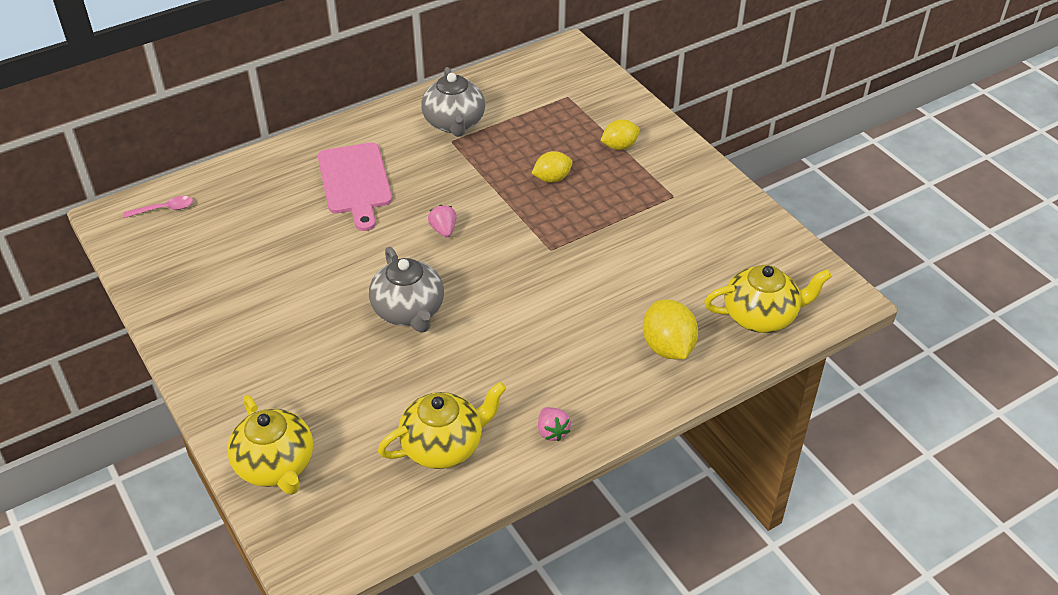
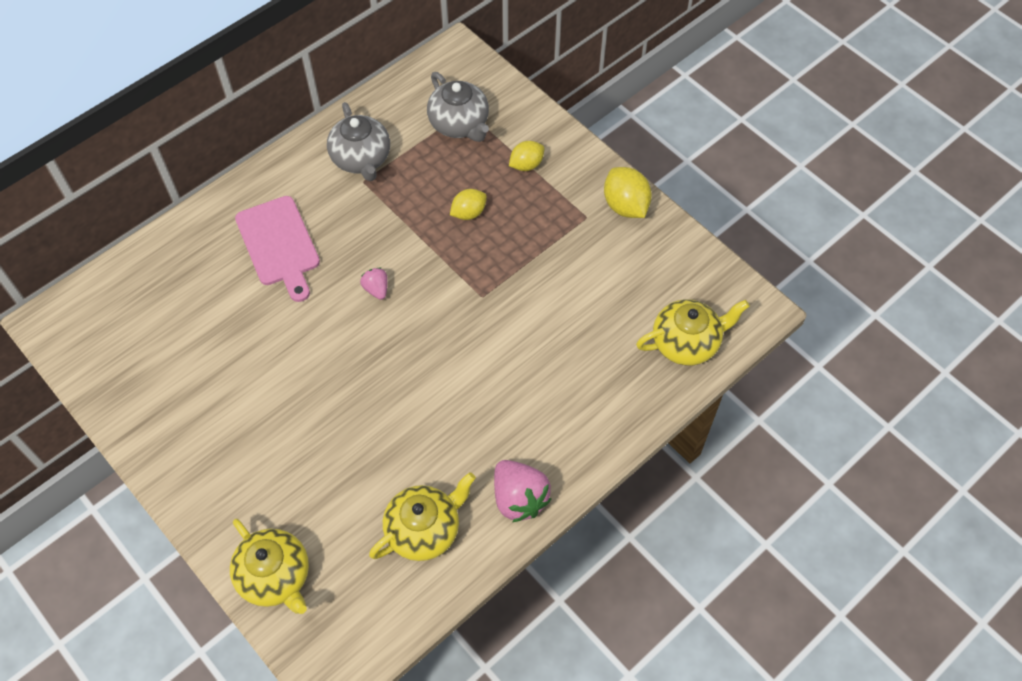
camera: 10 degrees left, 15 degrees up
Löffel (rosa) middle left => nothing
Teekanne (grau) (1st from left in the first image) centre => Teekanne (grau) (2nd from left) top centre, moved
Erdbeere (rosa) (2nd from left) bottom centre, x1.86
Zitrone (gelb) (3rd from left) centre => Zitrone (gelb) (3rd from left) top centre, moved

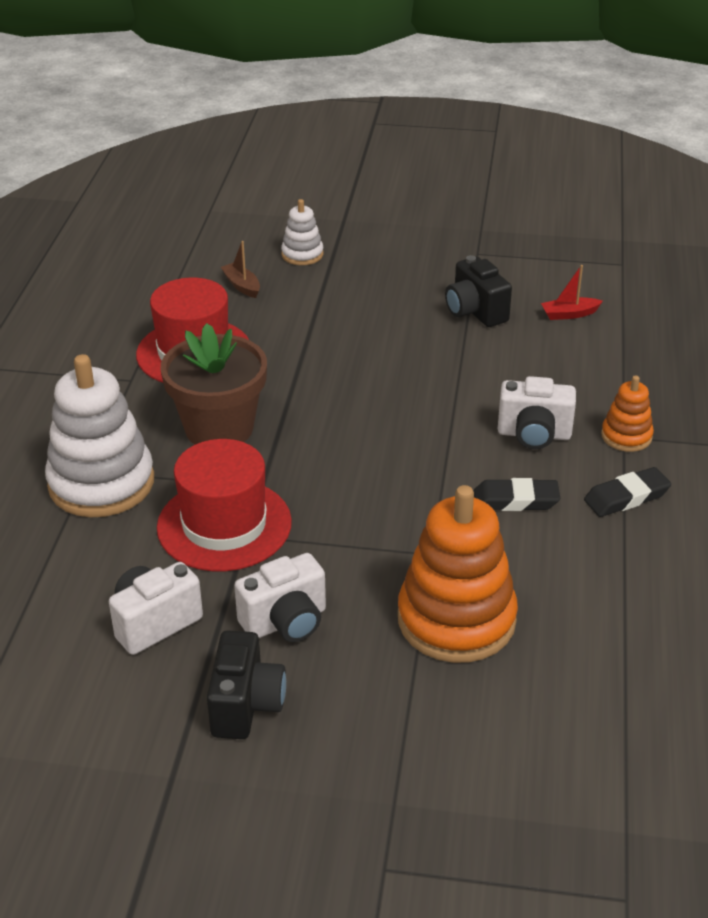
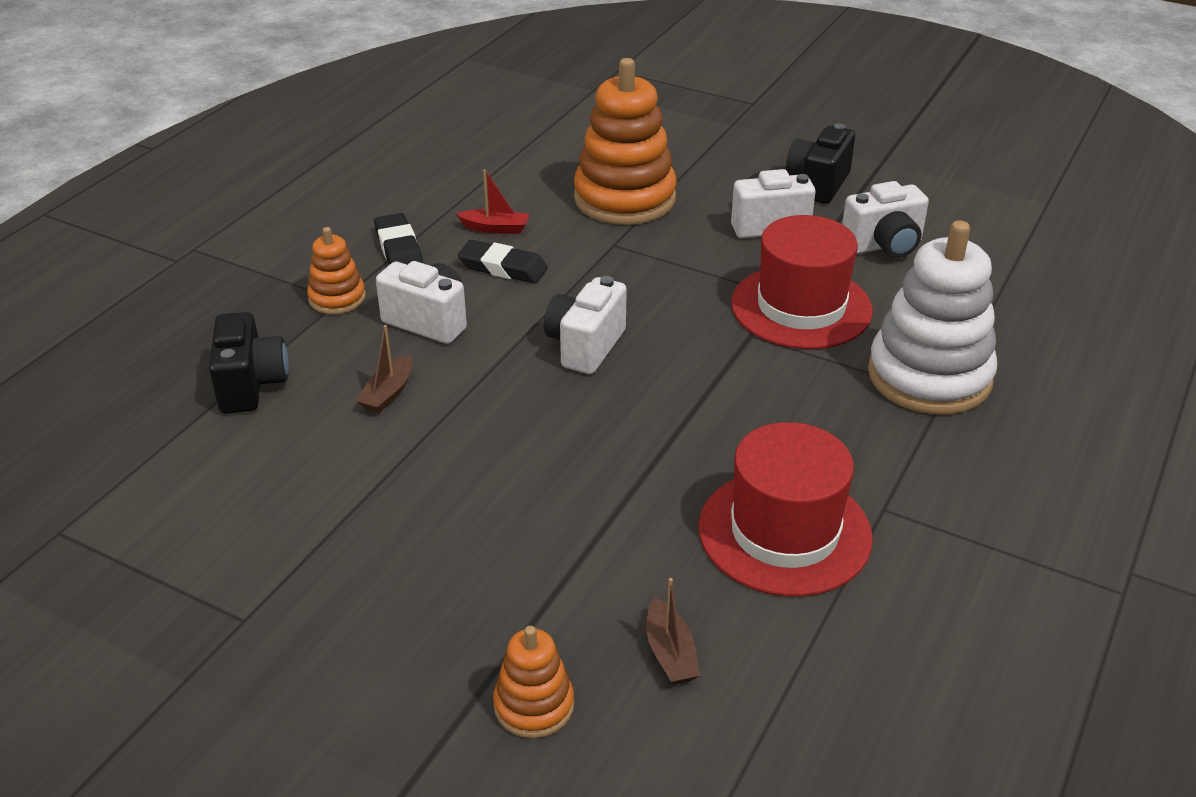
camera: 160 degrees left, 0 degrees up
Blumentopf (braun) middle left => nothing
Stapelspielzeug (weiß) (2nd from left) top centre => Stapelspielzeug (orange) (2nd from left) bottom centre
Kamera (schwarz) (2nd from left in the first image) top right => Kamera (schwarz) (1st from left) middle left, moved
Boot (rot) top right => Boot (rot) top centre, moved
Radiergummi (schwarz) (2nd from left in the first image) middle right => Radiergummi (schwarz) (1st from left) top left, 75 degrees clockwise
nothing => Boot (braun) (1st from left) middle left
nothing => Kamera (weiß) (2nd from left) centre

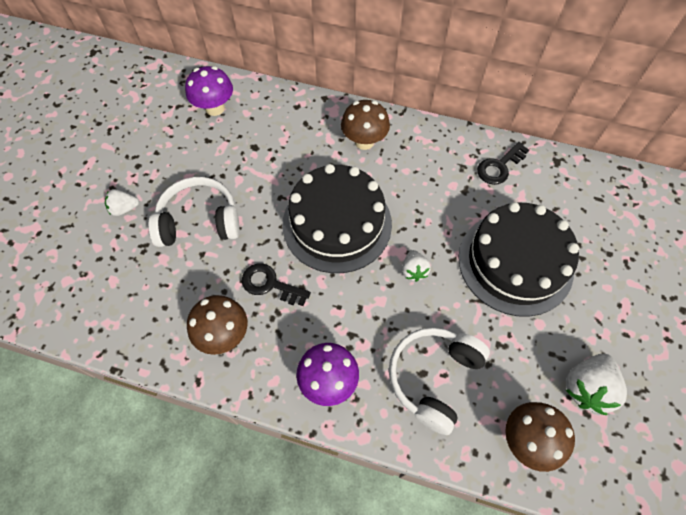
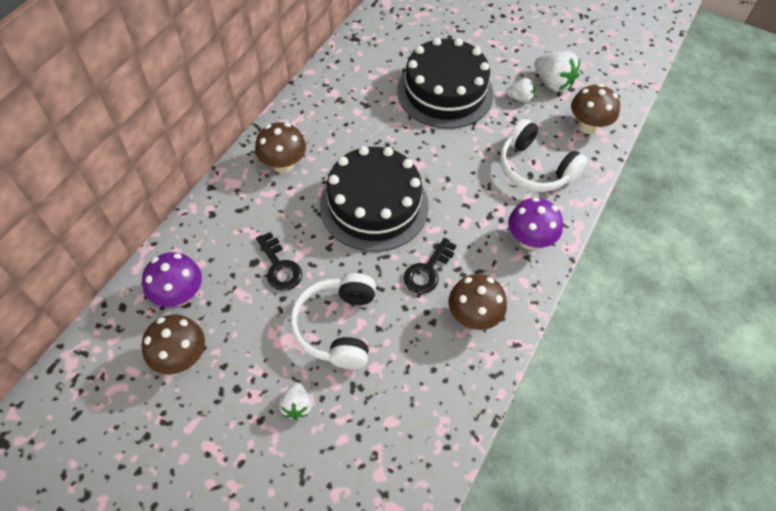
camera: 80 degrees left, 5 degrees down
Erdbeere (weiß) (2nd from left) centre => Erdbeere (weiß) (2nd from left) top right, moved
Schlüssel (schwarz) (2nd from left in the first image) top right => Schlüssel (schwarz) (1st from left) centre, moved
nothing => Pilz (braun) (1st from left) bottom left

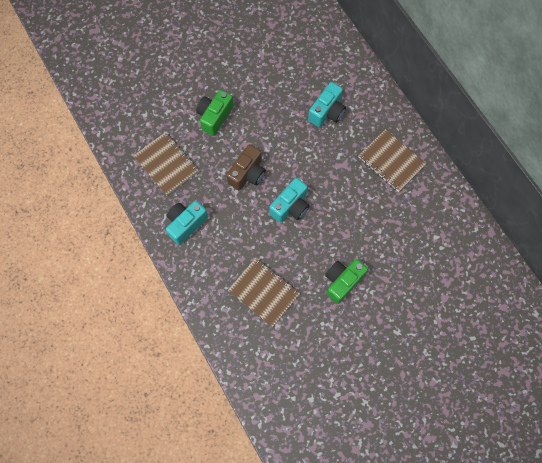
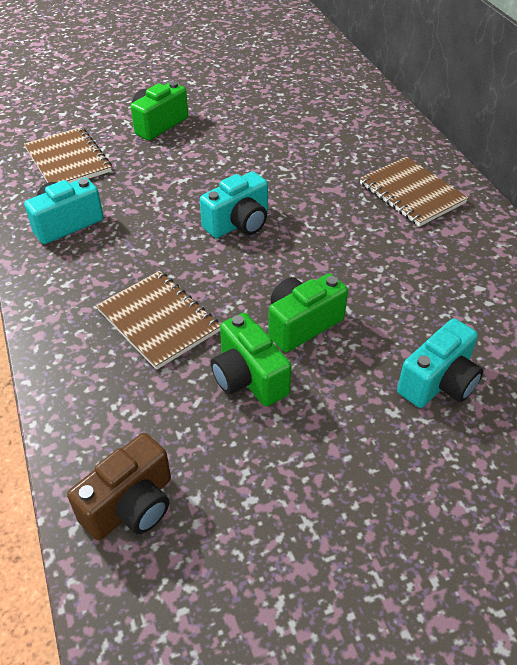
camera: 10 degrees right, 25 degrees down
Kamera (braun) centre => Kamera (braun) bottom left, moved
Kamera (türkis) (3rd from left) top centre => Kamera (türkis) (3rd from left) middle right, moved
nothing => Kamera (grün) (2nd from left) centre

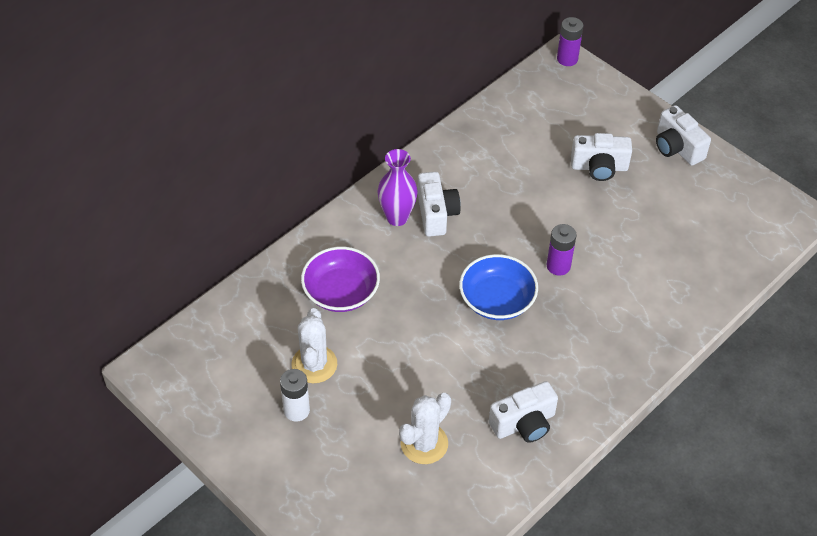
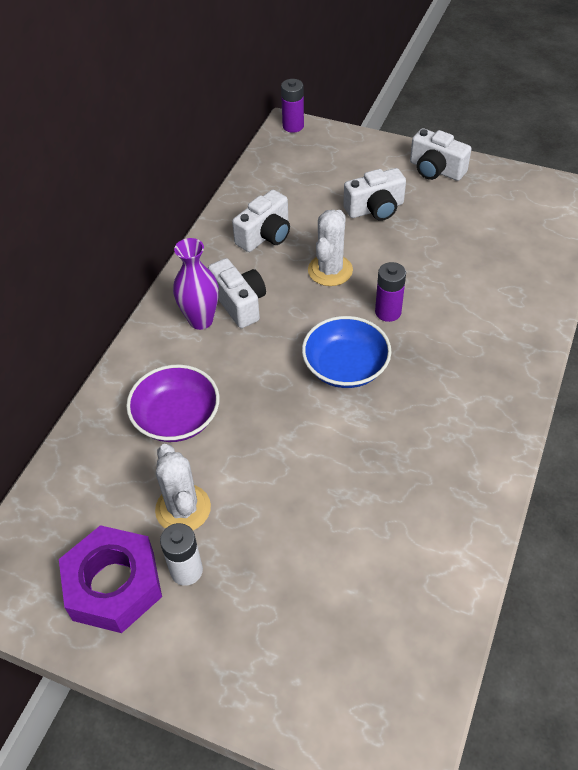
camera: 20 degrees left, 0 degrees up
Kaktus (weiß) (2nd from left) bottom centre => Kaktus (weiß) (2nd from left) top centre, moved
Kamera (weiß) (2nd from left) bottom centre => Kamera (weiß) (2nd from left) top centre, moved
nothing => Sechskantmutter (lila) bottom left

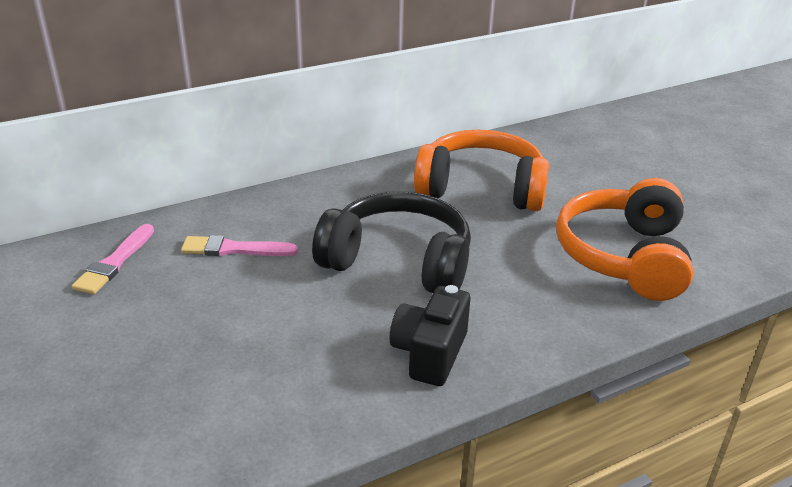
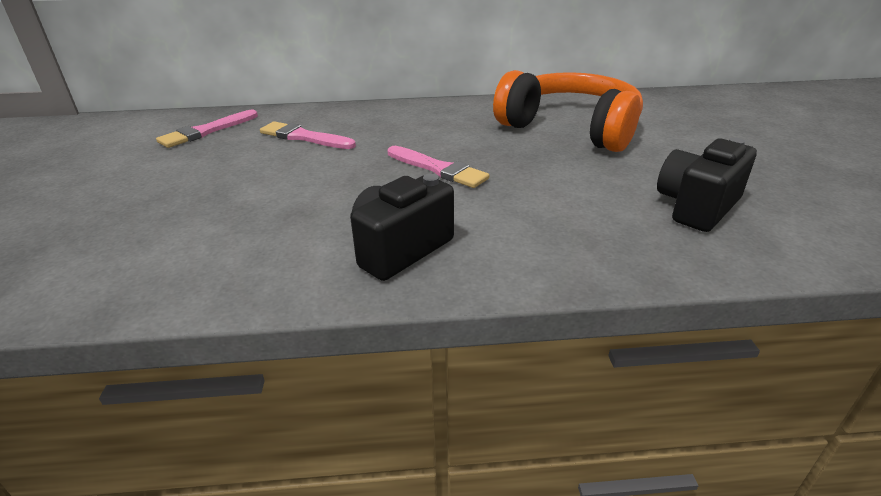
camera: 25 degrees right, 0 degrees up
Kopfhörer (schwarz) centre => Pinsel (rosa) (3rd from left) centre
Kopfhörer (orange) (2nd from left) middle right => Kamera (schwarz) (2nd from left) middle right

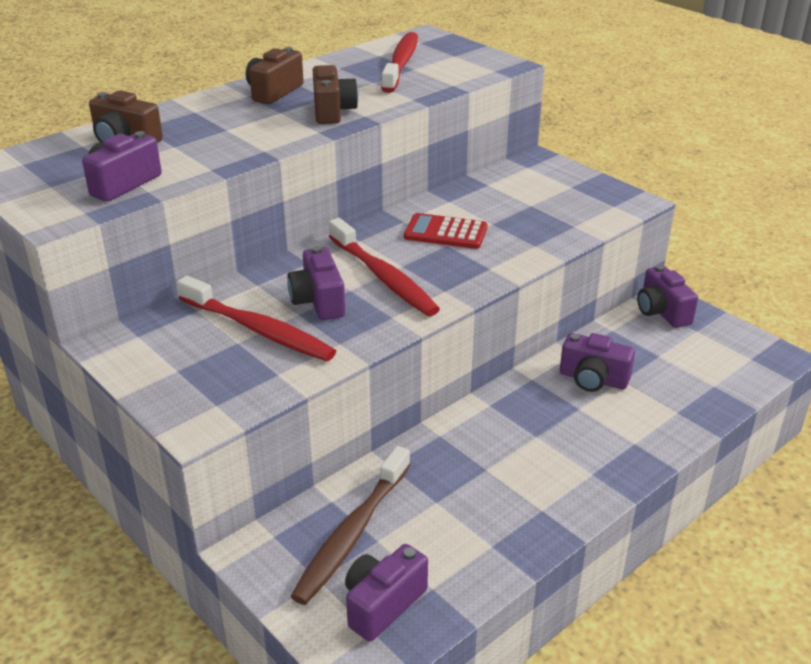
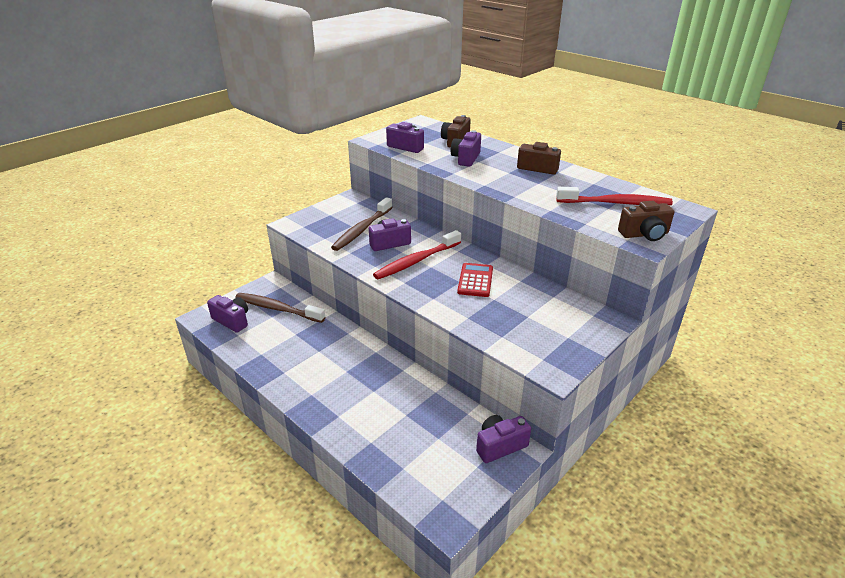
camera: 85 degrees right, 0 degrees up
Zahnbürste (rot) (1st from left) middle left => Zahnbürste (braun) (2nd from left) centre
Kamera (braun) (3rd from left) top centre => Kamera (braun) (3rd from left) middle right, moved
Kamera (lila) (4th from left) middle right => Kamera (lila) (4th from left) top centre, moved

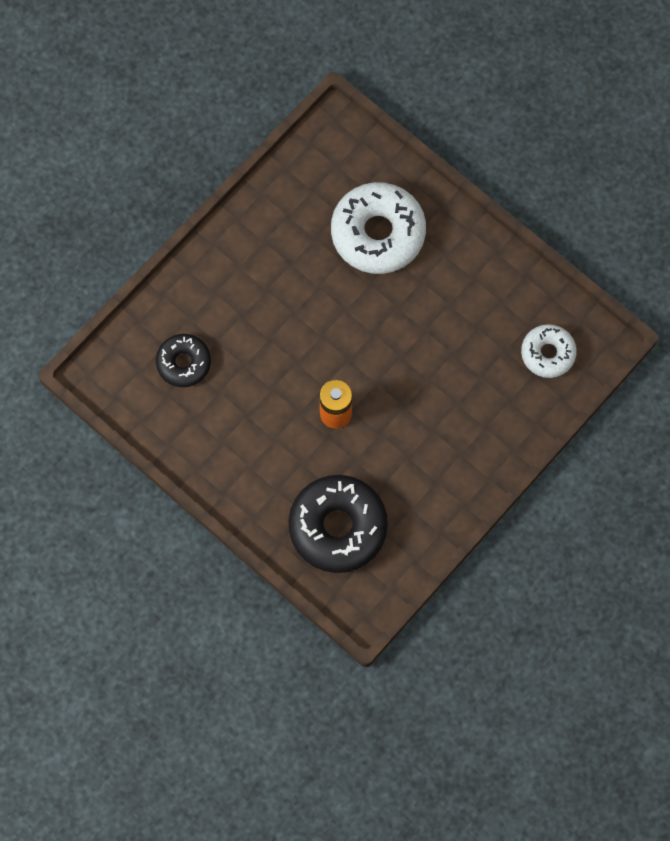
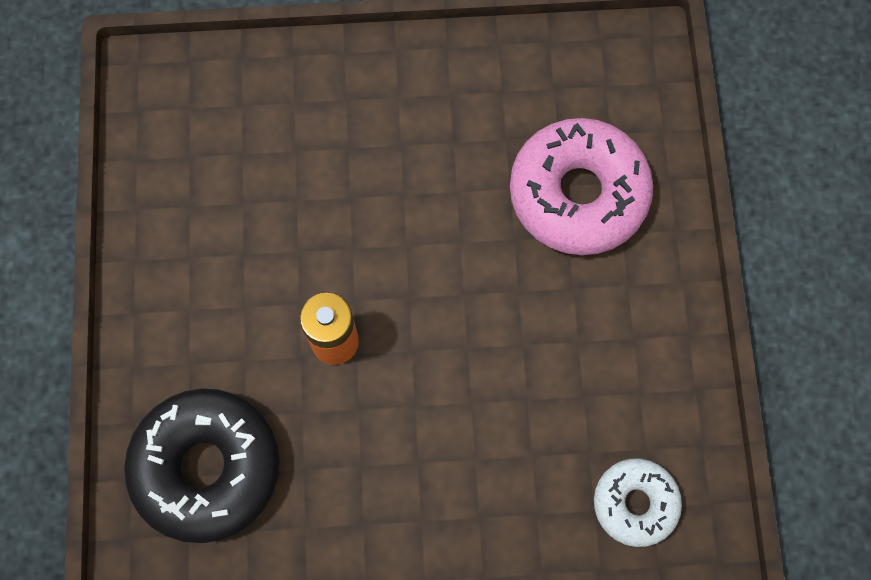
camera: 45 degrees right, 0 degrees up
Donut (schwarz) (1st from left) middle left => nothing
Donut (weiß) (1st from left) top centre => Donut (rosa) top right

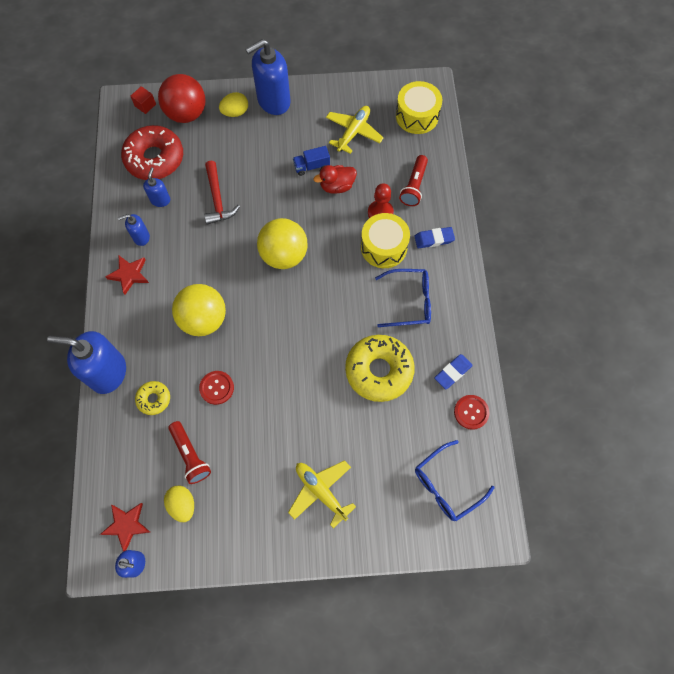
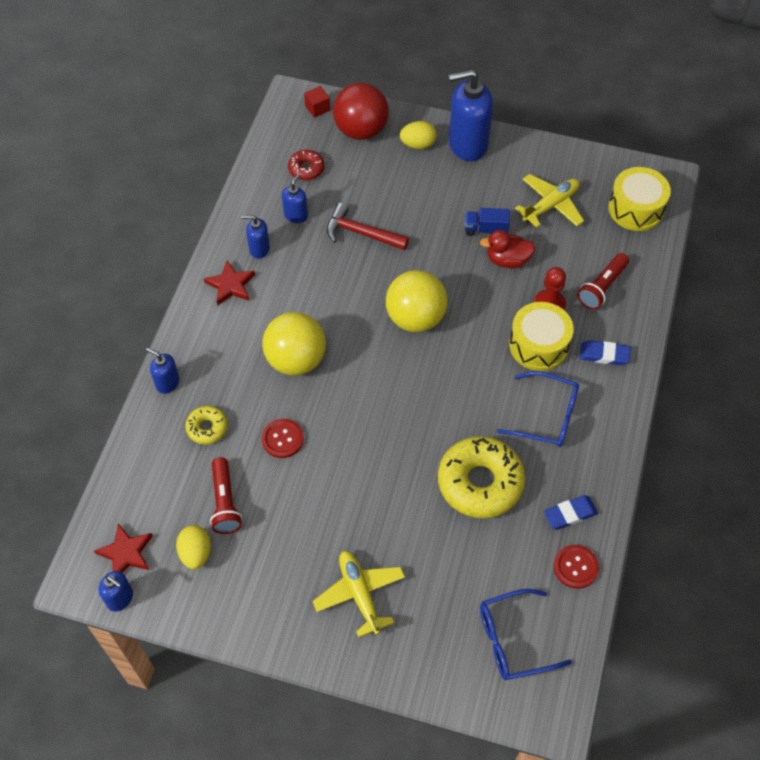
camera: 20 degrees right, 10 degrees down
Seifenspender (blau) (1st from left in the first image) middle left => Seifenspender (blau) (2nd from left) middle left, x0.50
Donut (rot) top left => Donut (rot) top centre, x0.50
Hammer (rot) top left => Hammer (rot) top centre, 105 degrees clockwise

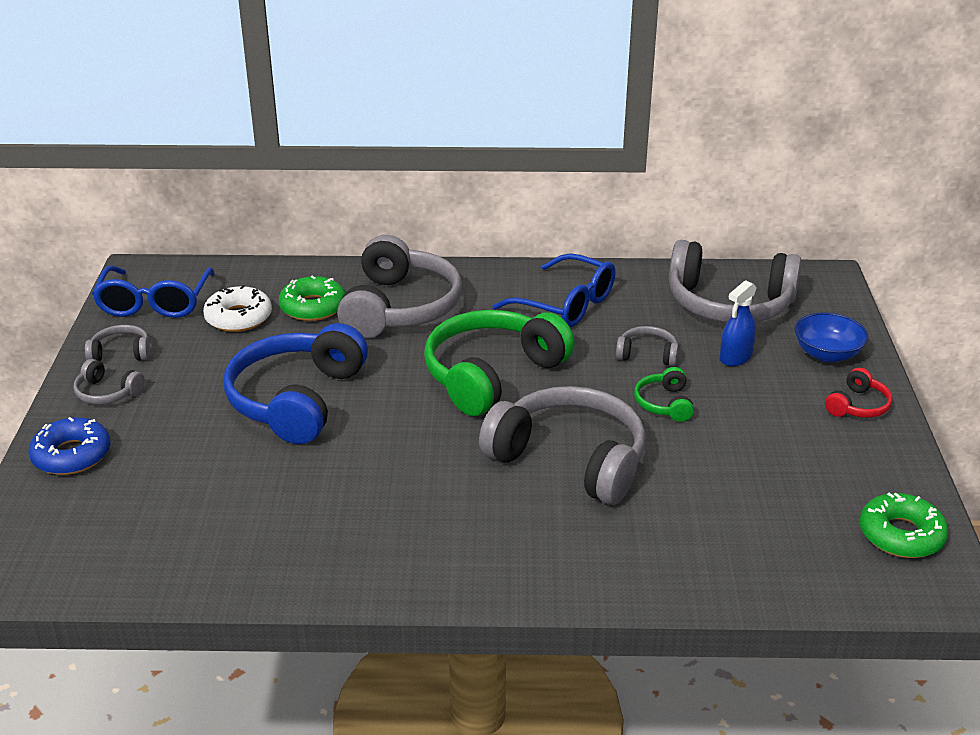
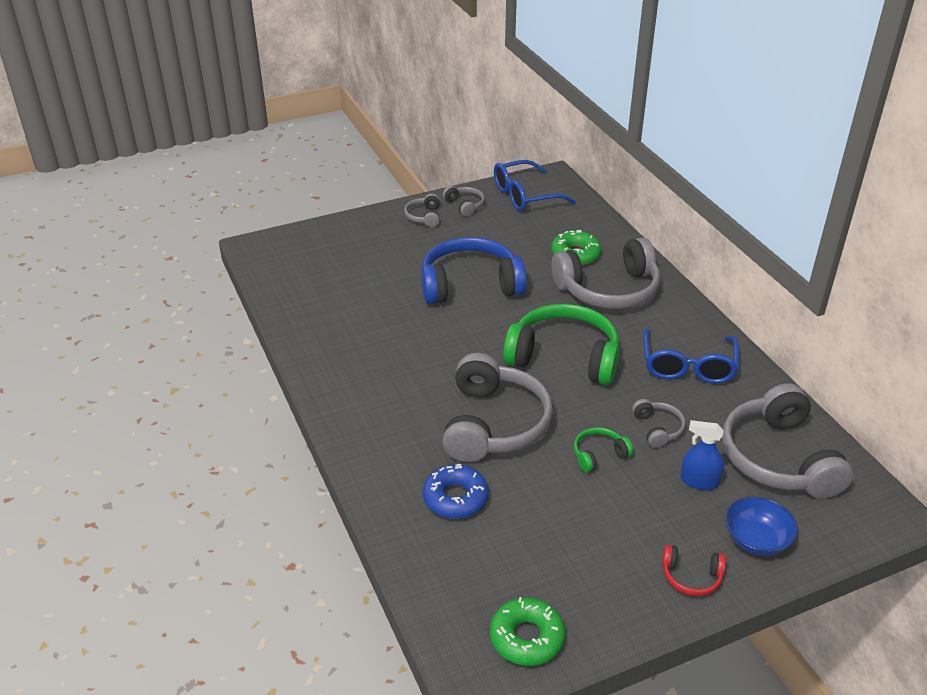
camera: 65 degrees right, 5 degrees up
Donut (blau) middle left => Donut (blau) bottom centre, moved
Donut (weiß) middle left => nothing

